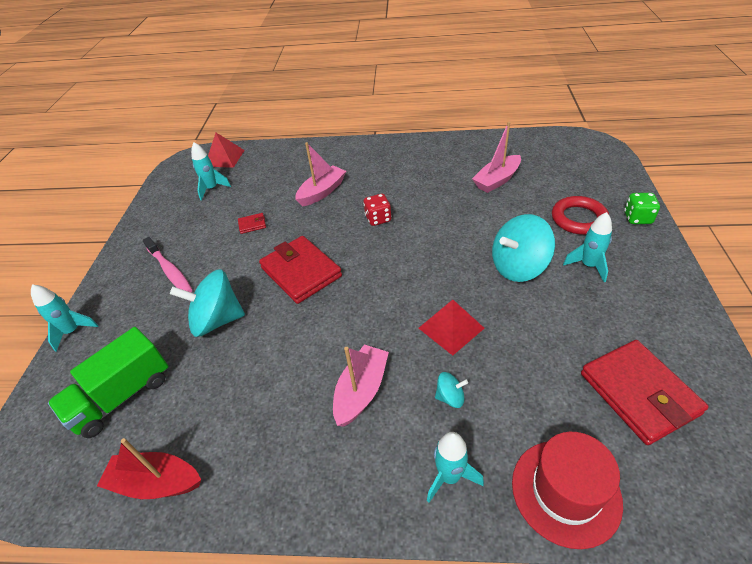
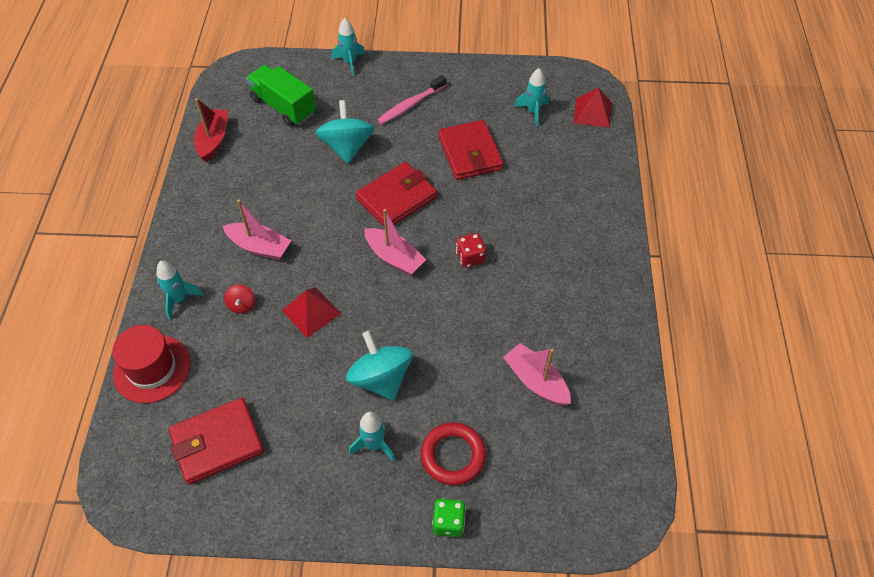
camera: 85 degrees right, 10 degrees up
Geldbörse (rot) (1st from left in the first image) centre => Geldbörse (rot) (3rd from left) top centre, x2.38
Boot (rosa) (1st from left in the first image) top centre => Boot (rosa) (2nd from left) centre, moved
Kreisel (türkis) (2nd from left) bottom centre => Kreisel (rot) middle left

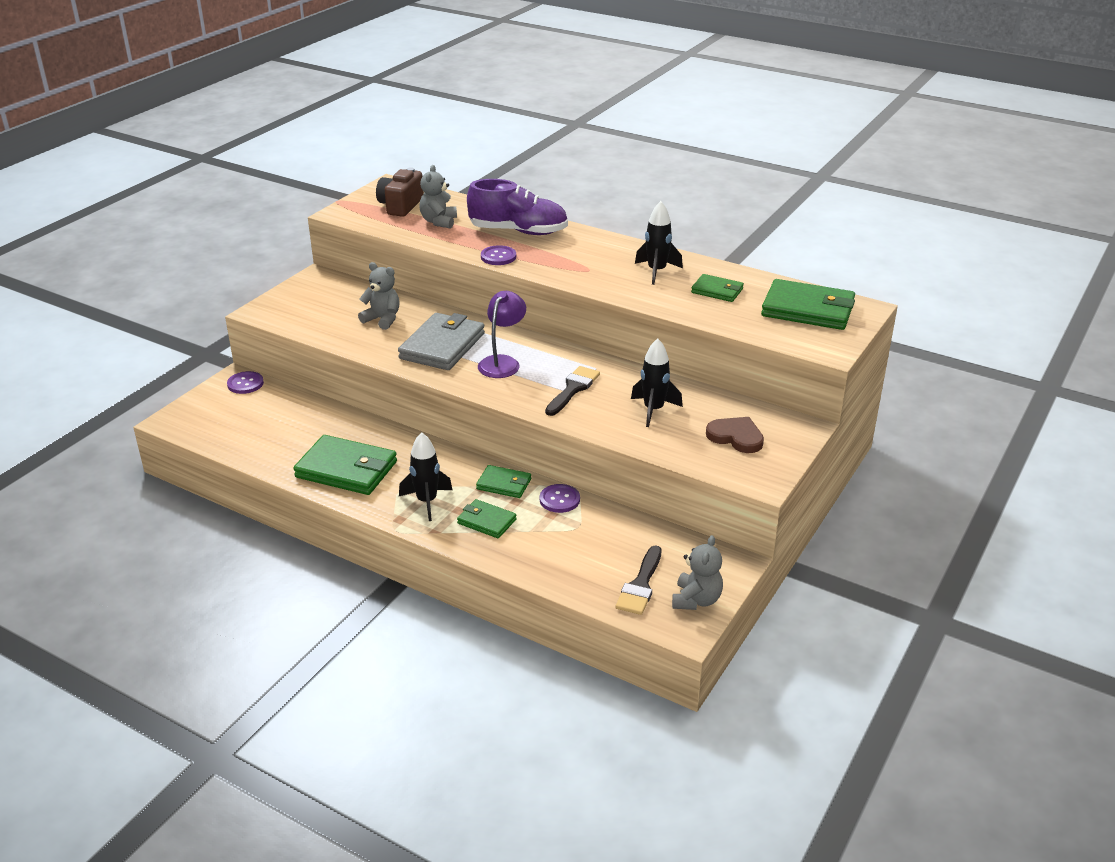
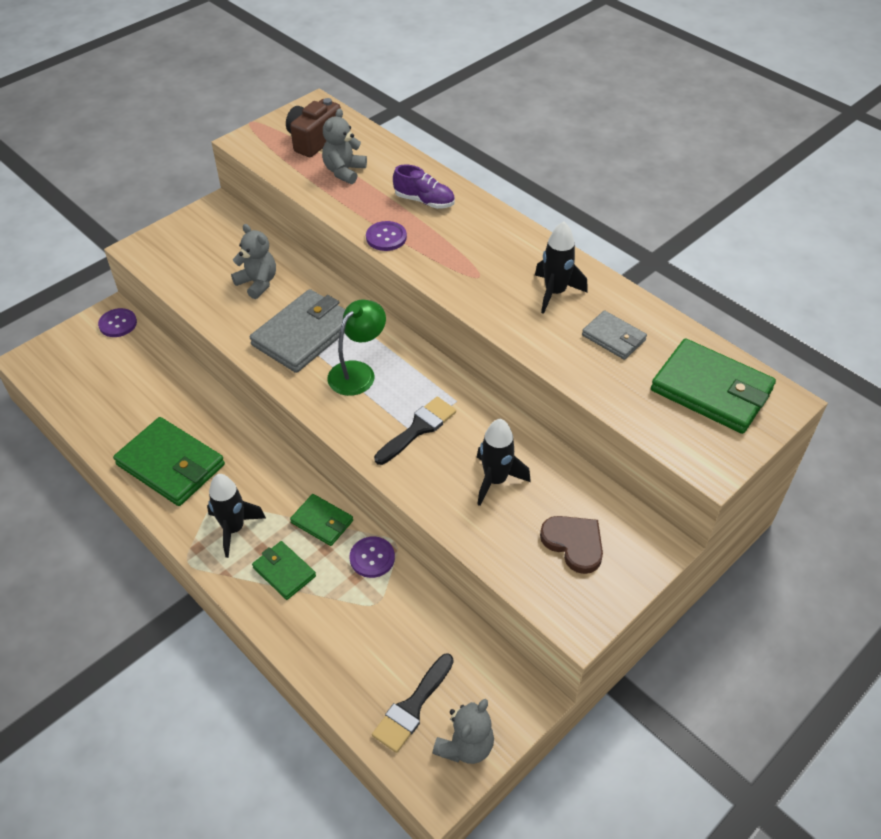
camera: 15 degrees right, 15 degrees up
Schuh (lila) top centre, x0.57
Lampe (lila) centre => Lampe (grün) centre
Geldbörse (grün) (4th from left) centre => Geldbörse (grau) (2nd from left) middle right

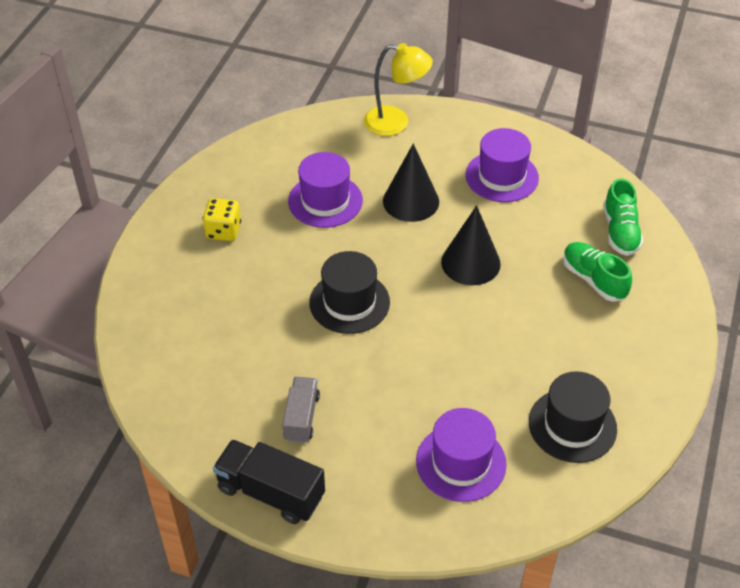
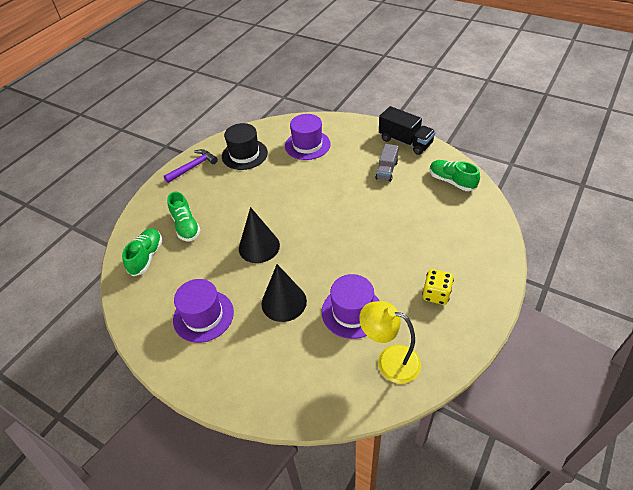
camera: 165 degrees left, 0 degrees up
Hut (schwarz) (1st from left) centre => nothing
Lampe (gelb) top centre => Lampe (gelb) bottom centre, moved
nothing => Hammer (lila) middle left
nothing => Schuh (grün) (3rd from left) middle right

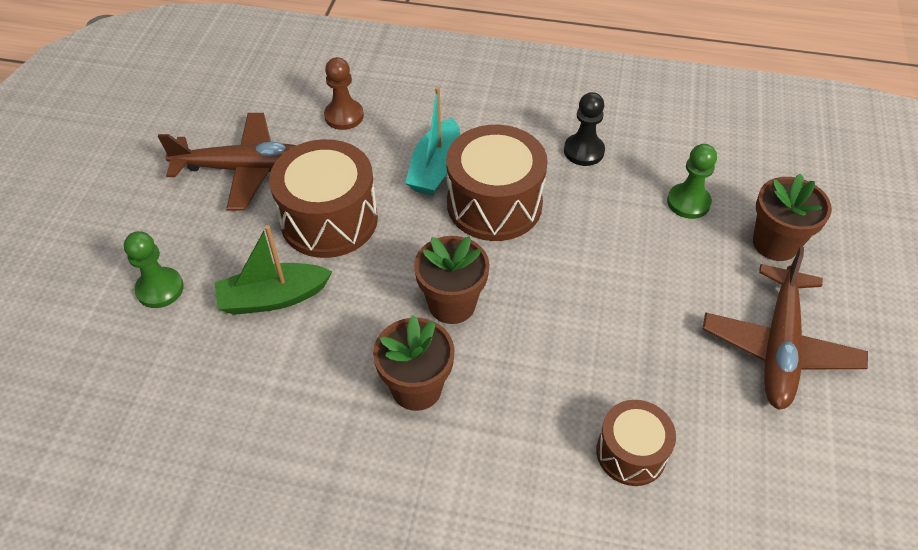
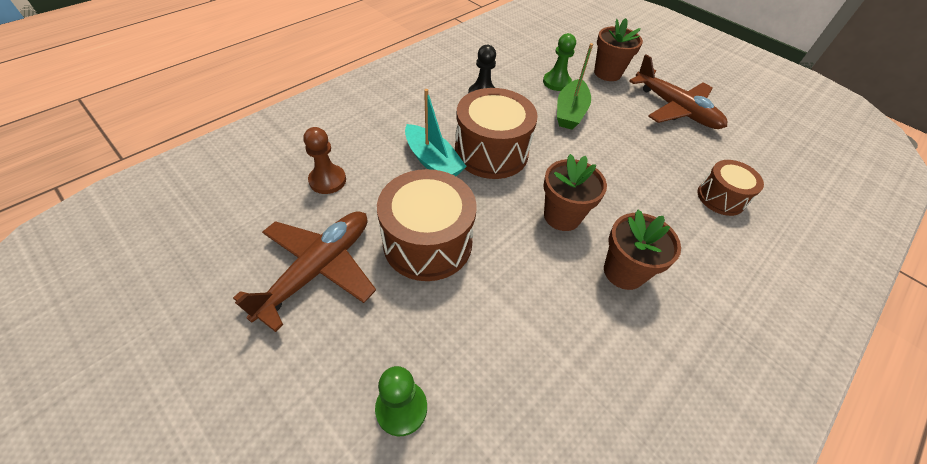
camera: 60 degrees left, 0 degrees up
Boot (grün) middle left => Boot (grün) top centre, moved

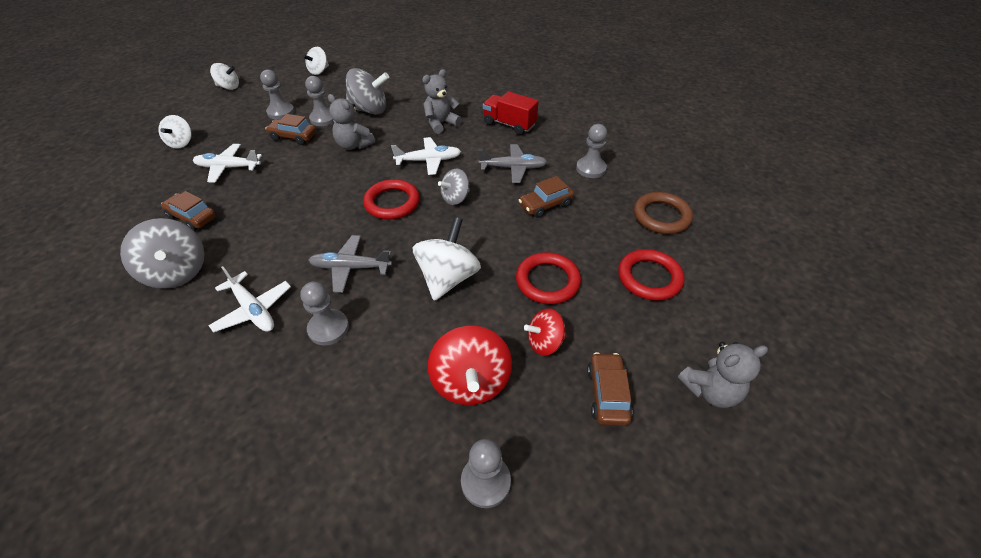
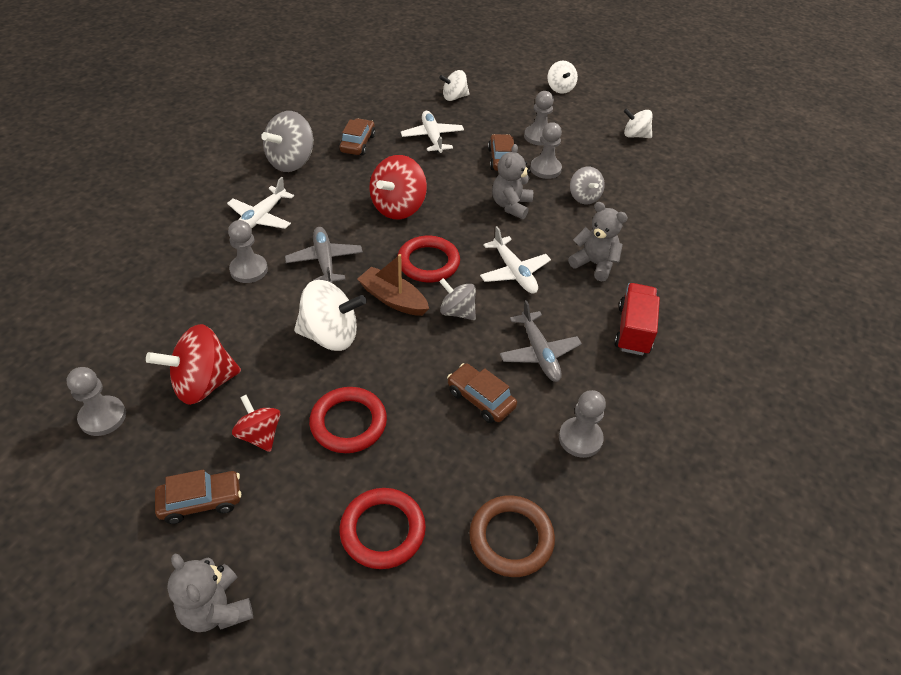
camera: 70 degrees right, 0 degrees up
Kreisel (grau) (2nd from left in the first image) top centre => Kreisel (grau) (3rd from left) top centre, x0.61
nothing => Boot (braun) centre
nothing => Kreisel (rot) (3rd from left) top centre

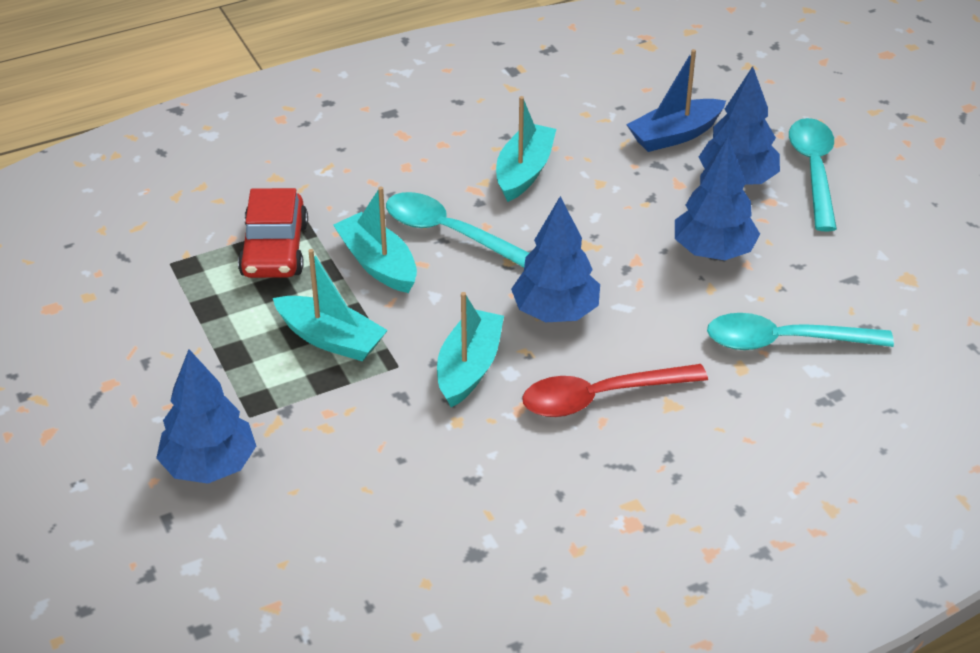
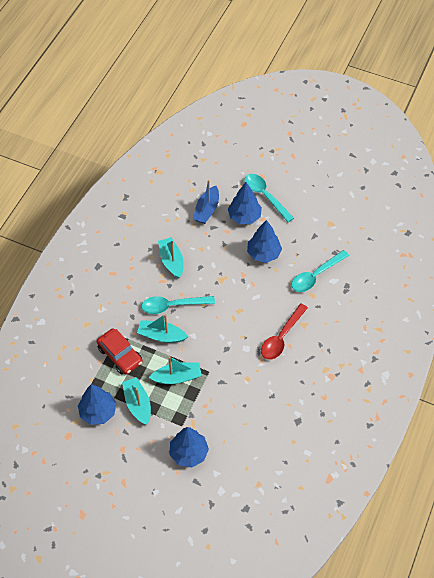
camera: 40 degrees left, 15 degrees up
Boot (türkis) (3rd from left in the first image) centre => Boot (türkis) (1st from left) bottom left, moved
Baum (blau) (2nd from left in the first image) centre => Baum (blau) (1st from left) bottom left, moved

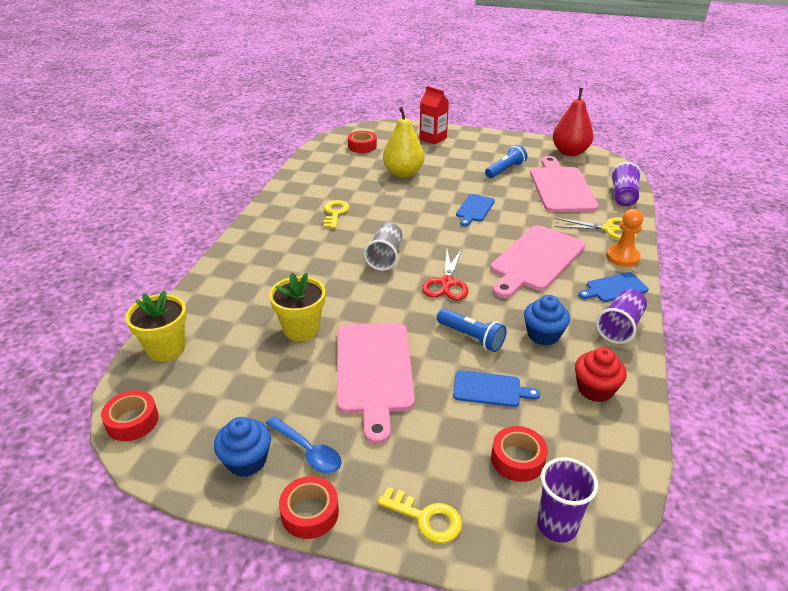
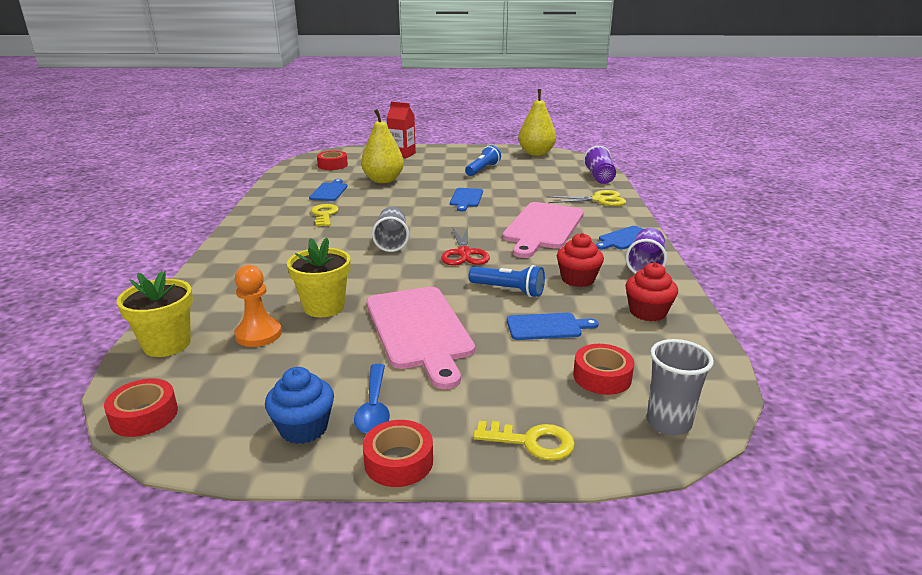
camera: 15 degrees left, 10 degrees down
Löffel (blau) bottom centre, 60 degrees clockwise
Muffin (blau) (2nd from left) middle right => Muffin (rot) (1st from left) centre
Schneidebrett (rosa) (3rd from left) top right => nothing
Becher (lila) (1st from left) bottom right => Becher (grau) (2nd from left) bottom right
Birne (rot) top right => Birne (gelb) (2nd from left) top centre
Bauer (orange) middle right => Bauer (orange) middle left, moved
nothing => Schneidebrett (blau) (1st from left) top centre

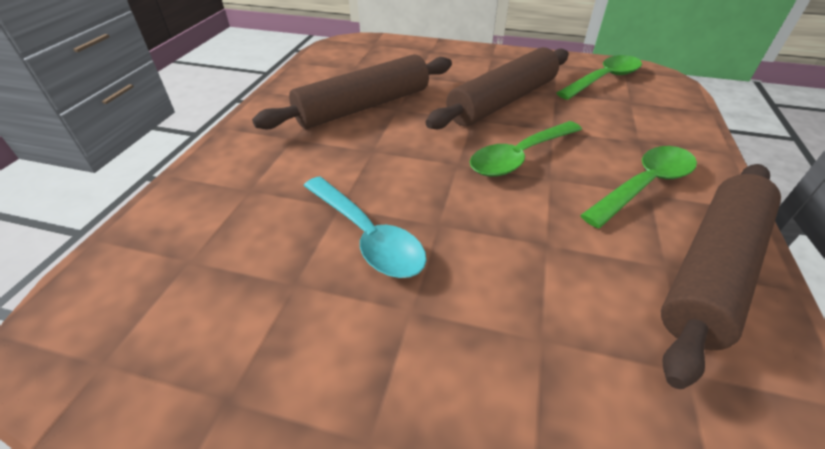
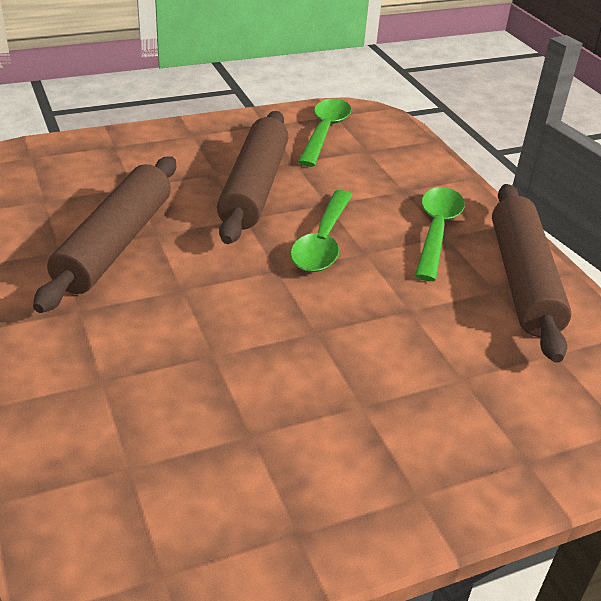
camera: 40 degrees left, 5 degrees down
Löffel (türkis) centre => nothing

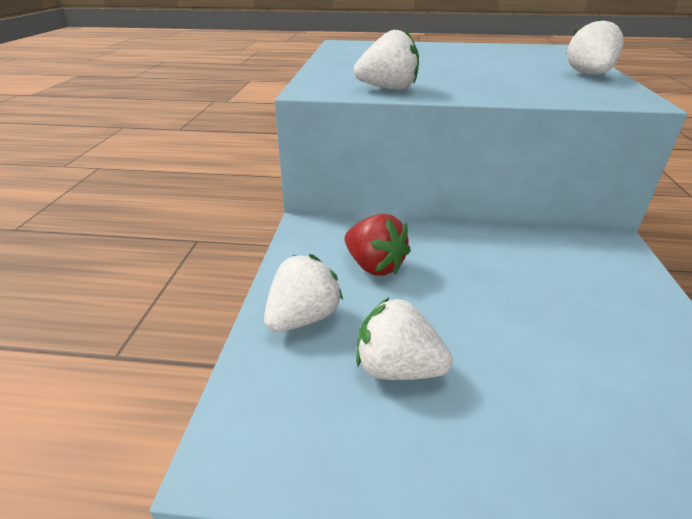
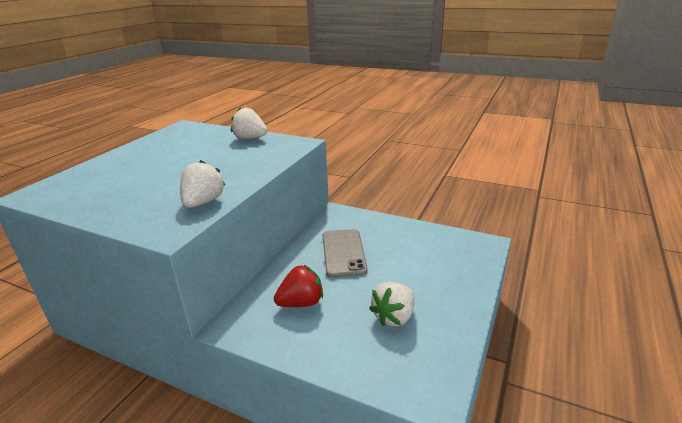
camera: 70 degrees left, 5 degrees down
Erdbeere (weiß) (1st from left) centre => nothing
nothing => Handy (grau) centre

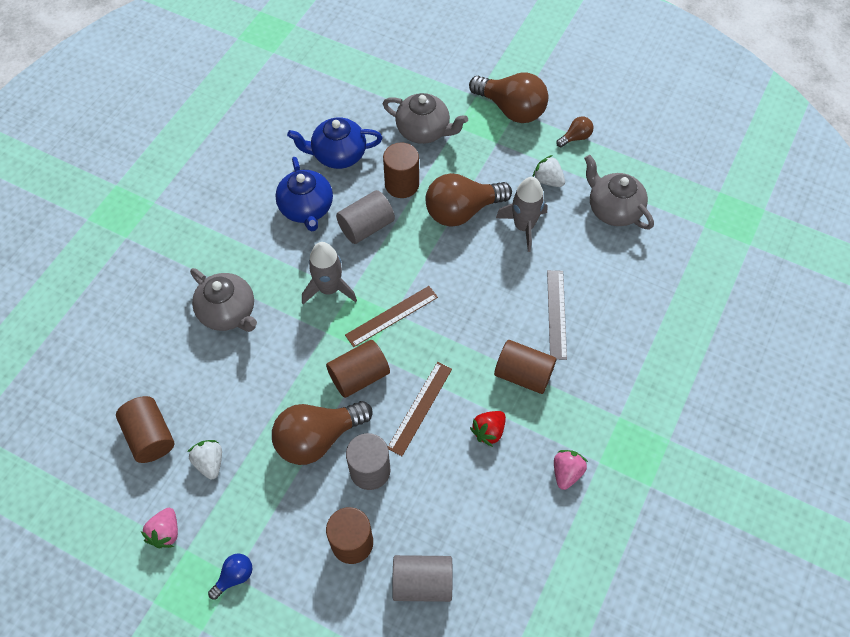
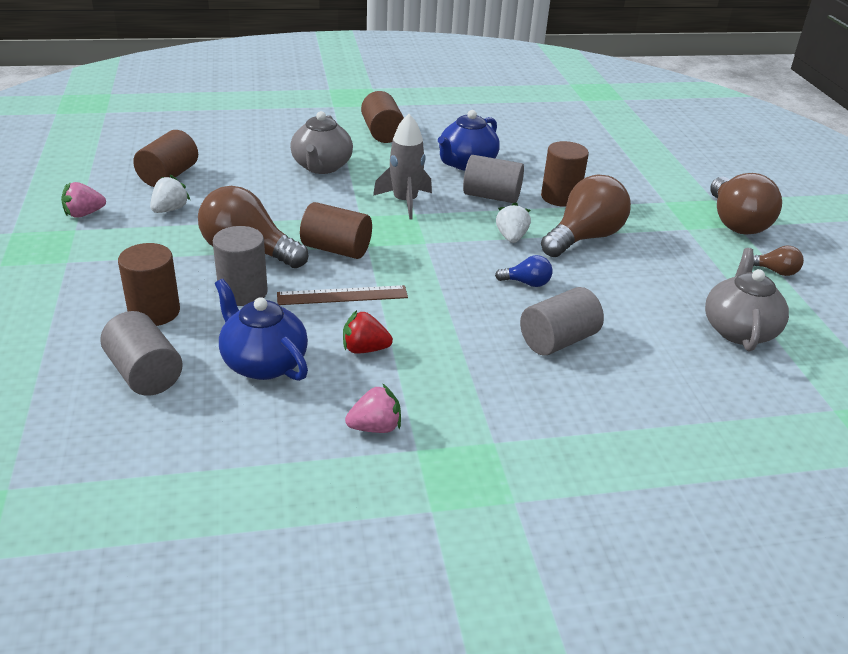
camera: 50 degrees right, 25 degrees down
Glühbirne (blau) bottom left => Glühbirne (blau) centre, moved
Teekanne (blau) (2nd from left in the first image) top centre => Teekanne (blau) (1st from left) middle left, moved
Lineal (braun) (1st from left) centre => nothing
Teekanne (grau) (2nd from left) top centre => nothing
Glühbirne (braun) (2nd from left) top centre => Glühbirne (braun) (2nd from left) top right, 105 degrees clockwise
Vollzylinder (braun) (5th from left in the first image) centre => Vollzylinder (braun) (4th from left) top centre, moved
Rakete (grau) (2nd from left) centre => nothing
Erdbeere (weiß) (2nd from left) top centre => Erdbeere (weiß) (2nd from left) centre, moved
Lineal (grau) centre => Vollzylinder (grau) (4th from left) centre

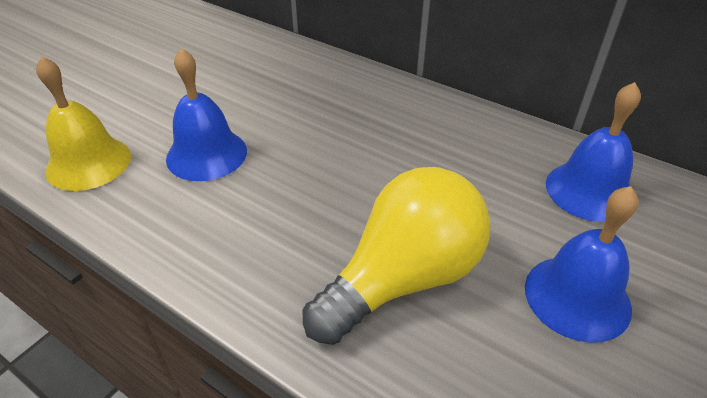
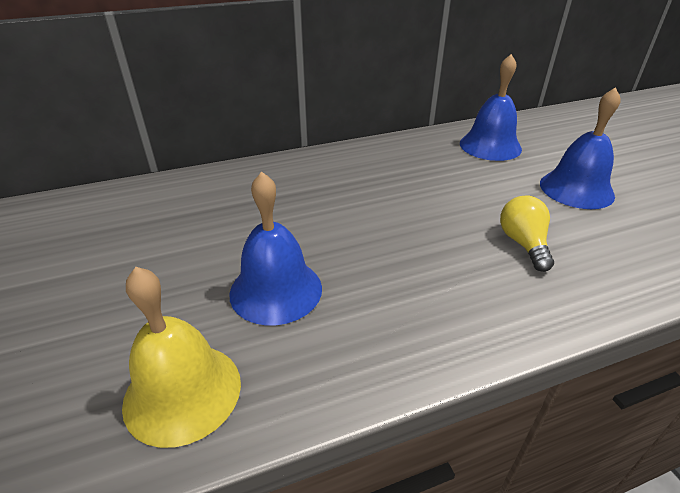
camera: 55 degrees left, 5 degrees down
Glühbirne (gelb) centre => Glühbirne (gelb) middle right, x0.49

